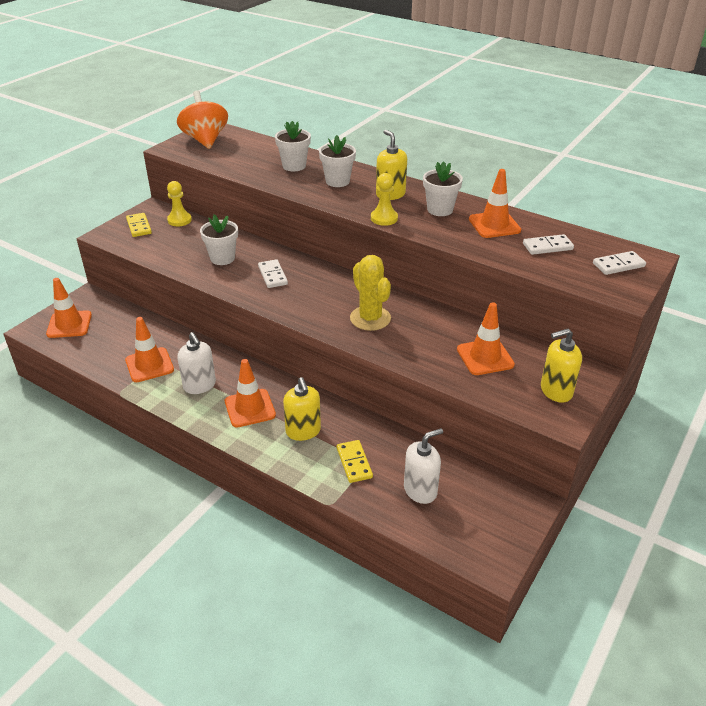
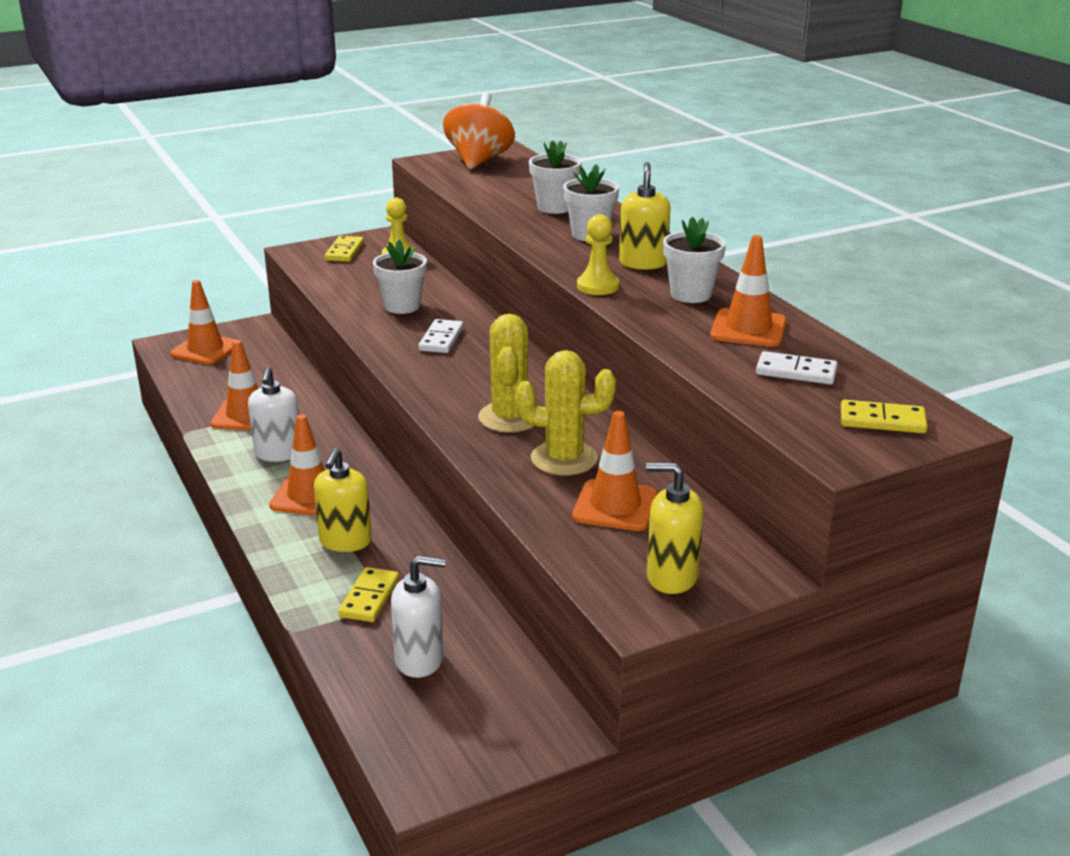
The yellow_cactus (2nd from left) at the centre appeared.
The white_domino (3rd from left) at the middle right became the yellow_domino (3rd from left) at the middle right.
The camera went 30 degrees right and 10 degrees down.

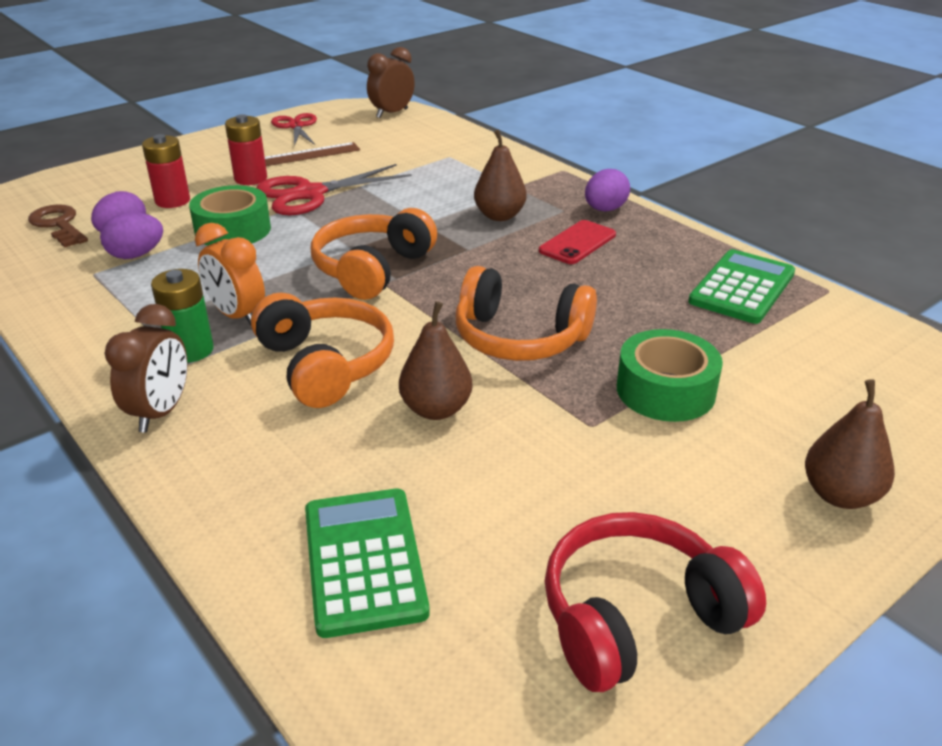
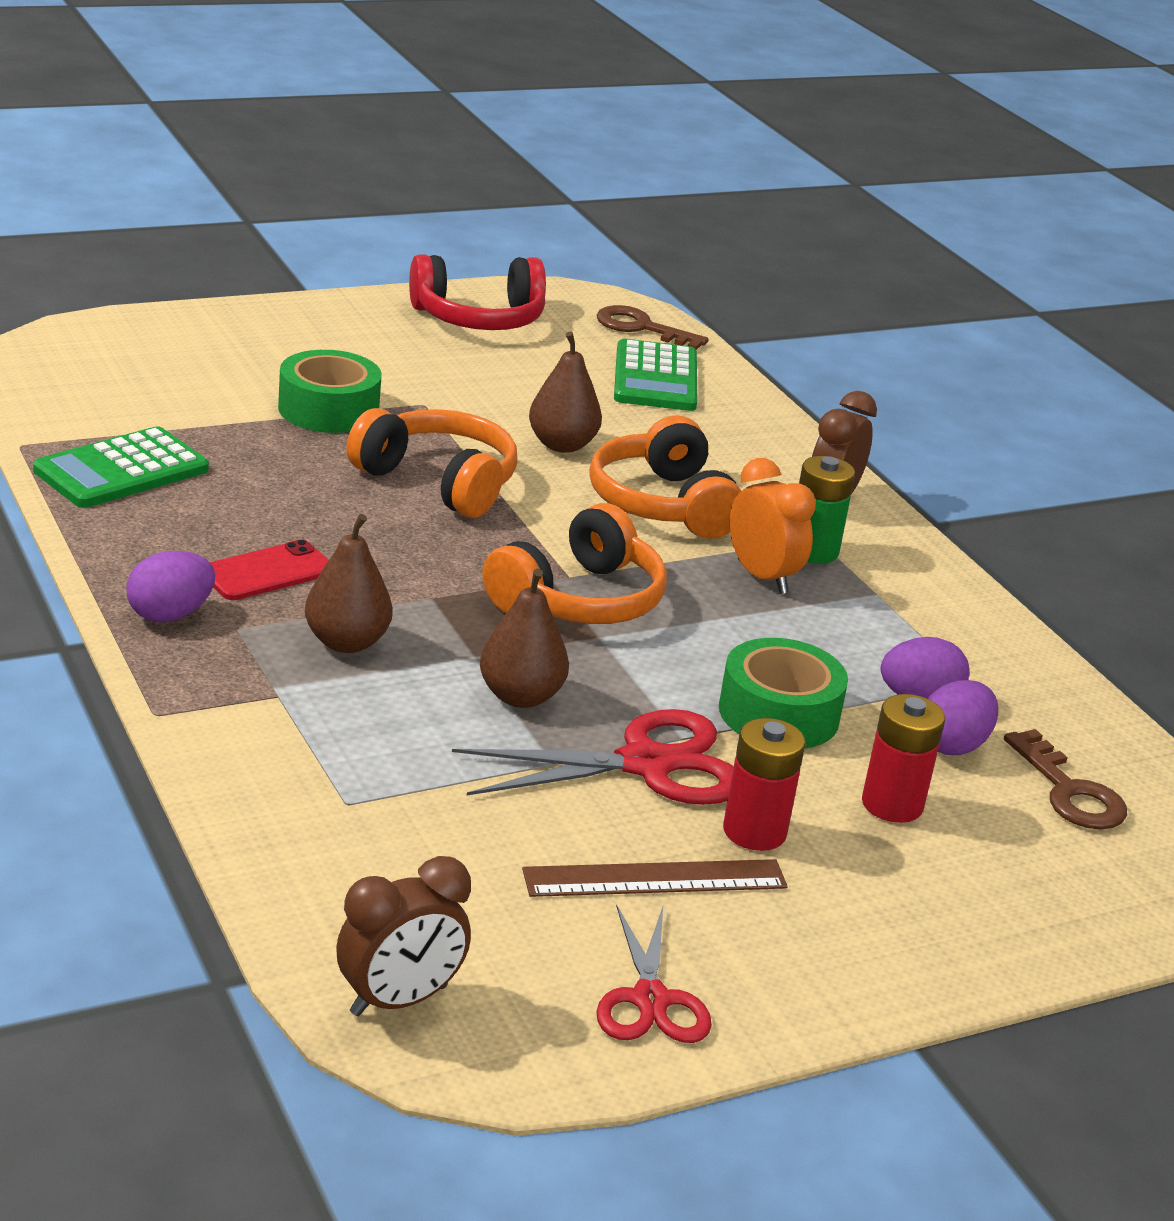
The brown_key (1st from left) at the top centre appeared.
The brown_pear (3rd from left in the first image) moved from the middle right to the centre.
The camera went 170 degrees left and 5 degrees down.

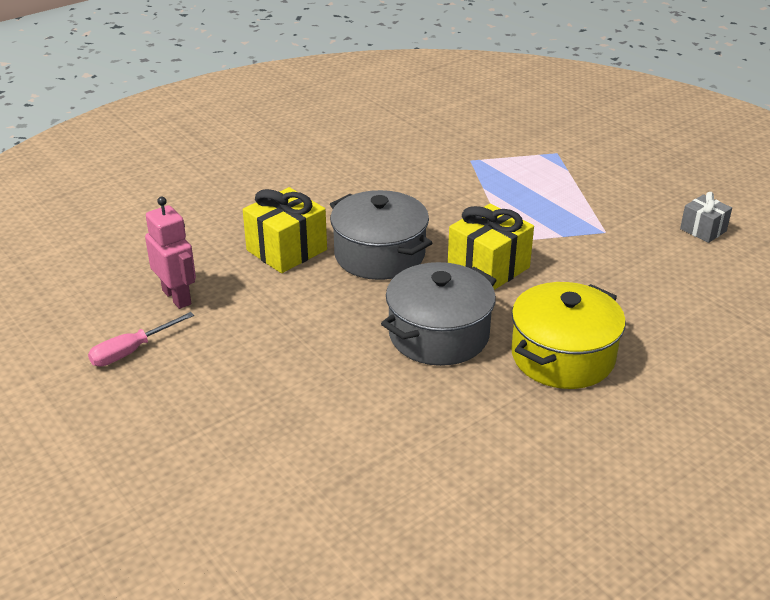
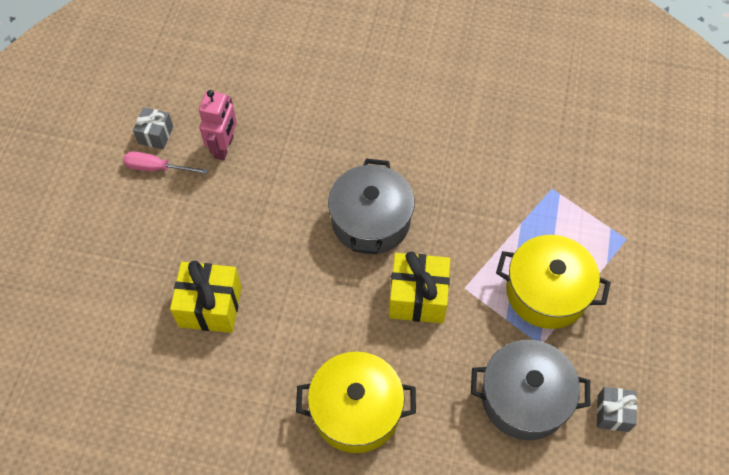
The grey_gift (1st from left) at the top left appeared.
The yellow_pot (2nd from left) at the middle right appeared.
The yellow_gift (1st from left) moved from the centre to the middle left.
The grey_pot (2nd from left) moved from the centre to the bottom right.
The camera went 50 degrees right and 25 degrees up.

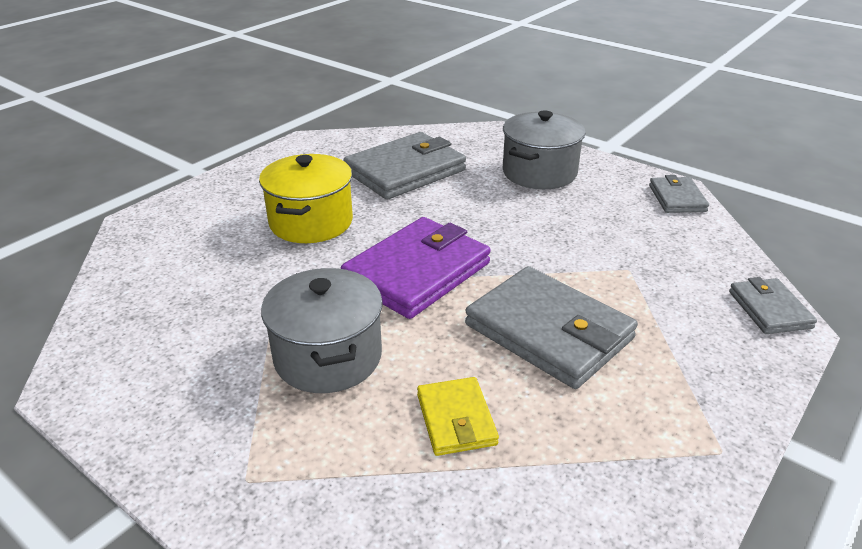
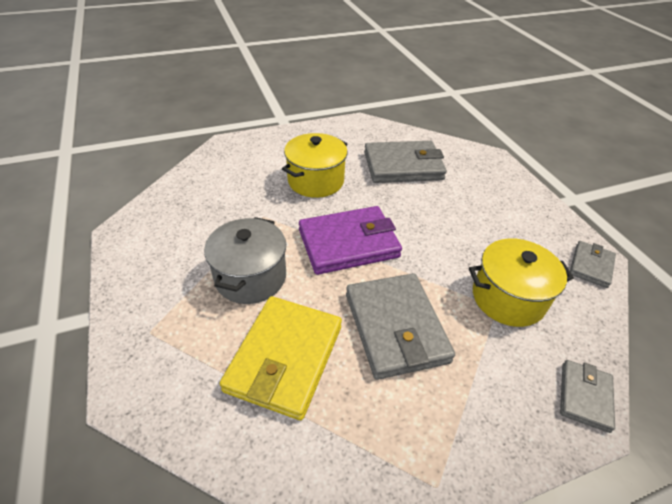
The grey_pot (2nd from left) at the top centre disappeared.
The yellow_pot (2nd from left) at the middle right appeared.
The yellow_wallet at the bottom centre changed to 1.88 times the size.
The camera went 30 degrees right and 10 degrees up.

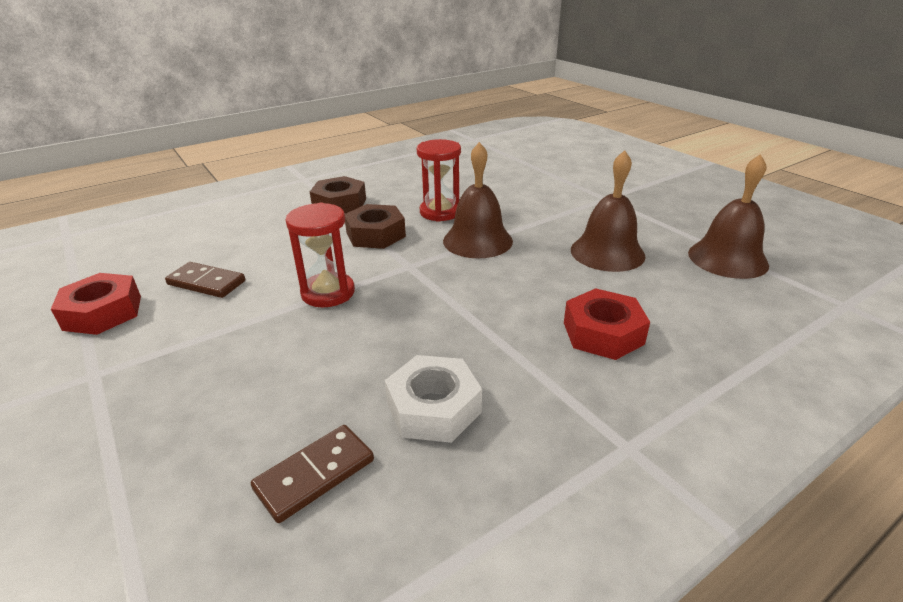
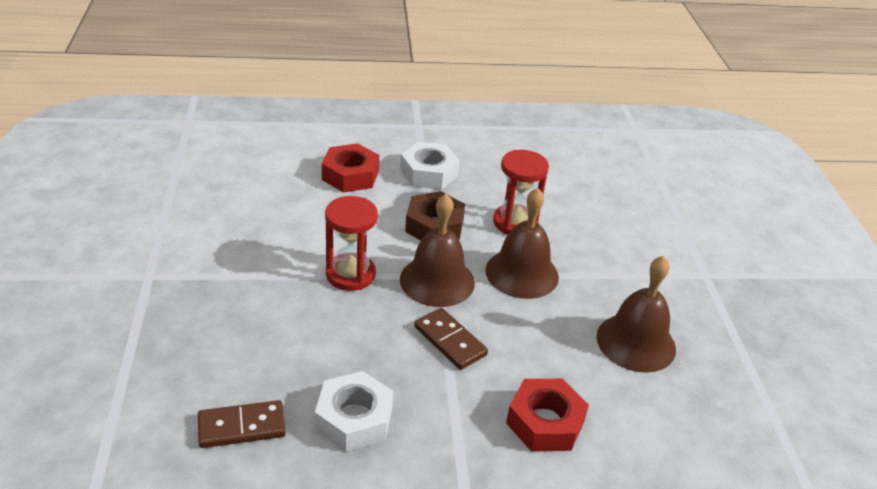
The red_nut (1st from left) moved from the middle left to the centre.
The brown_domino (1st from left in the first image) moved from the middle left to the bottom centre.
The brown_bell (3rd from left in the first image) moved from the middle right to the centre.
The brown_nut (1st from left) at the top centre became the white_nut (2nd from left) at the centre.
The camera went 25 degrees right and 5 degrees up.

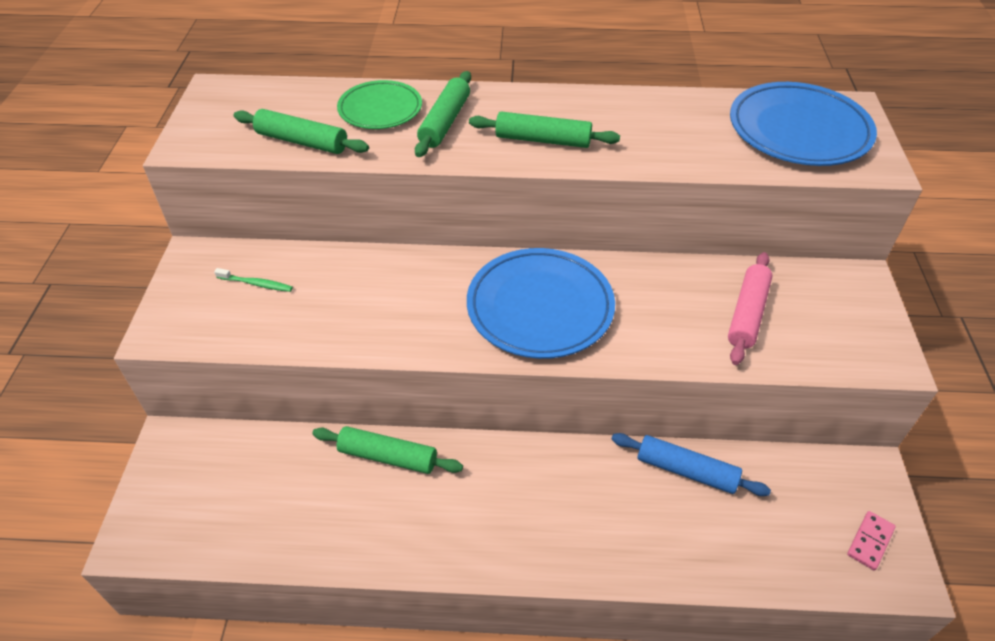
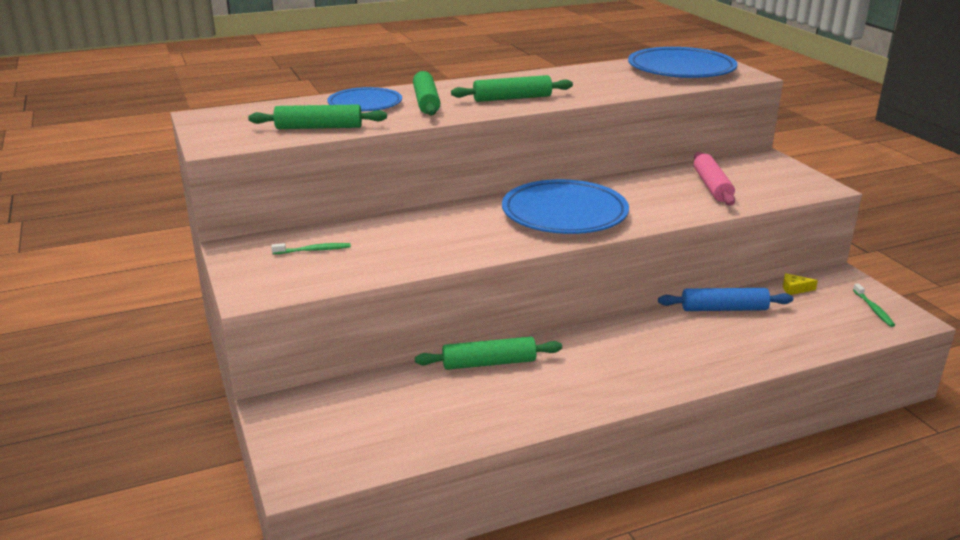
The yellow_cheese at the middle right appeared.
The pink_domino at the bottom right was replaced by the green_toothbrush (2nd from left) at the middle right.
The green_plate at the top centre became the blue_plate (1st from left) at the top centre.
The camera went 25 degrees left and 20 degrees down.

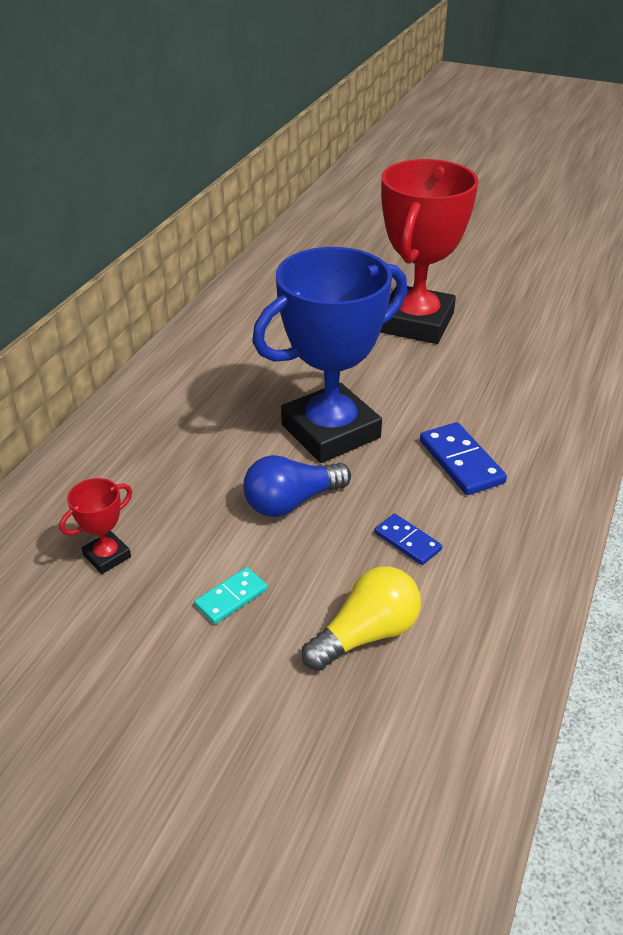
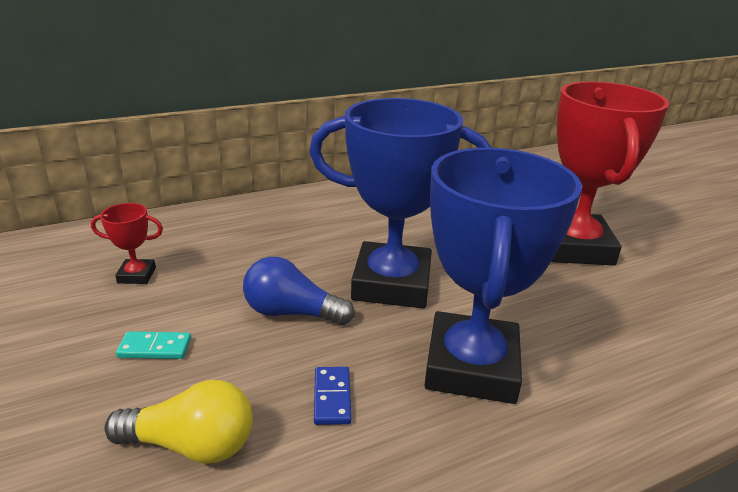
The blue_domino (2nd from left) at the middle right was replaced by the blue_trophy (2nd from left) at the middle right.
The red_trophy (2nd from left) at the top right turned 60 degrees counterclockwise.
The camera went 40 degrees right and 10 degrees down.

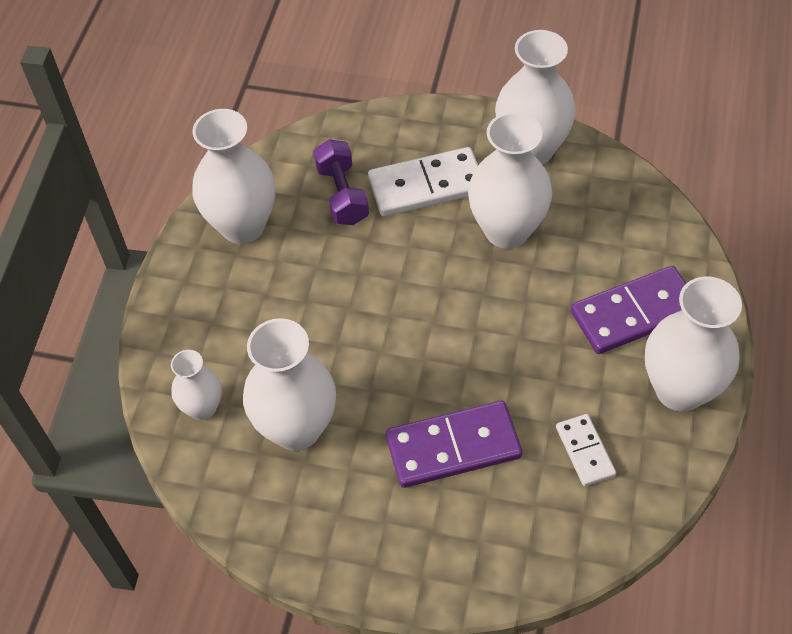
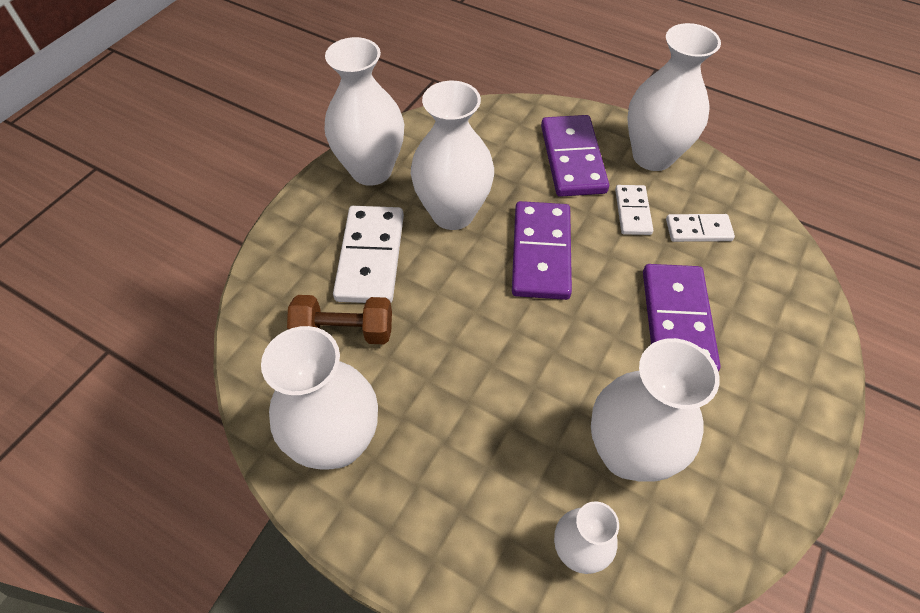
The purple_domino (1st from left) at the centre appeared.
The white_domino (2nd from left) at the middle right appeared.
The purple_dumbbell at the top centre became the brown_dumbbell at the centre.
The camera went 75 degrees left and 0 degrees up.

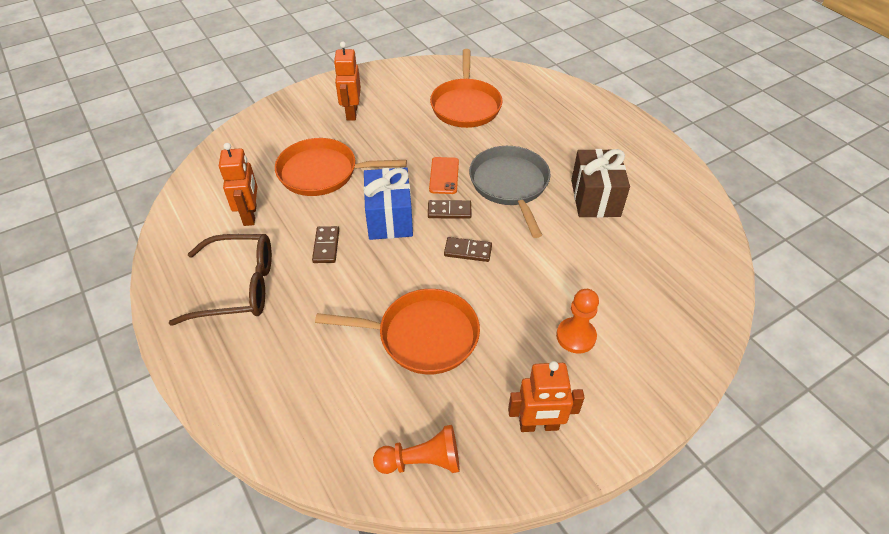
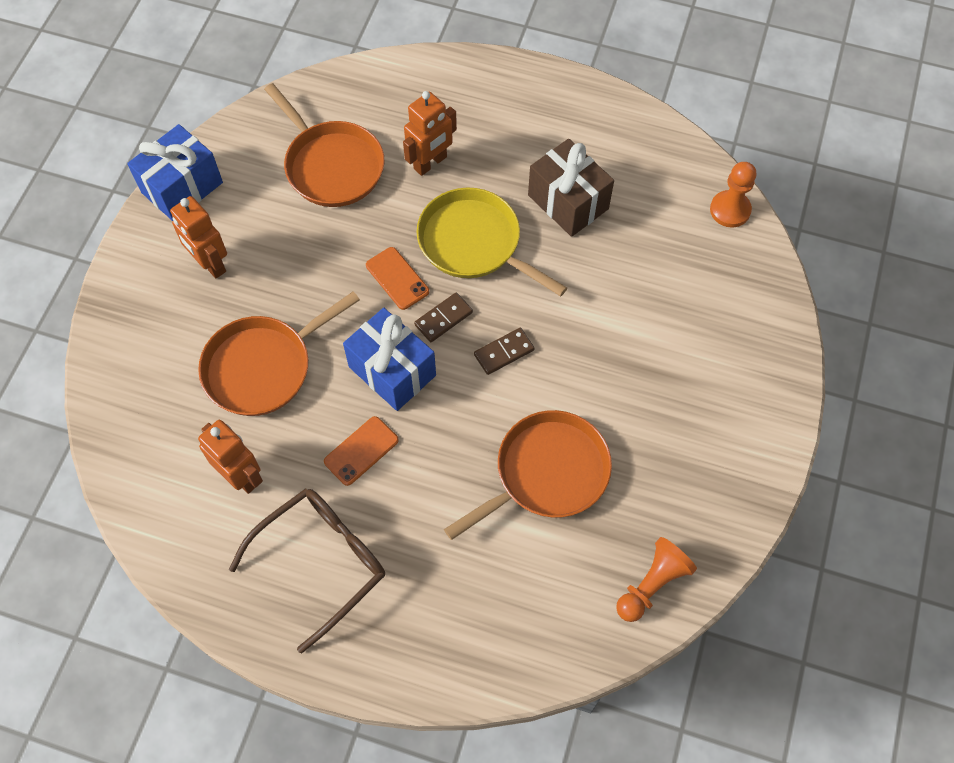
The blue_gift (1st from left) at the top left appeared.
The orange_robot (3rd from left) moved from the bottom centre to the top centre.
The orange_pawn (2nd from left) moved from the centre to the top right.
The brown_domino (1st from left) at the centre was replaced by the orange_phone (1st from left) at the centre.
The grey_pan at the centre became the yellow_pan at the top centre.
The camera went 40 degrees left and 15 degrees up.

